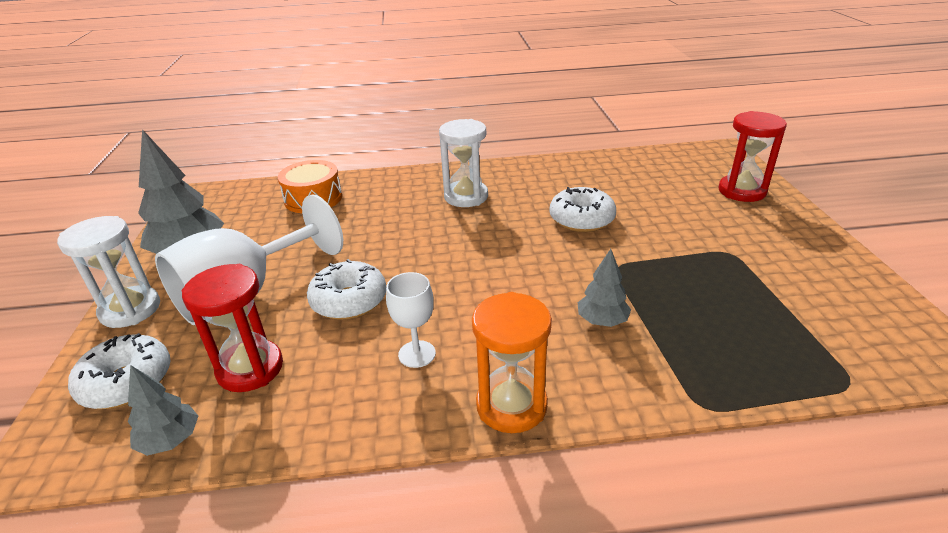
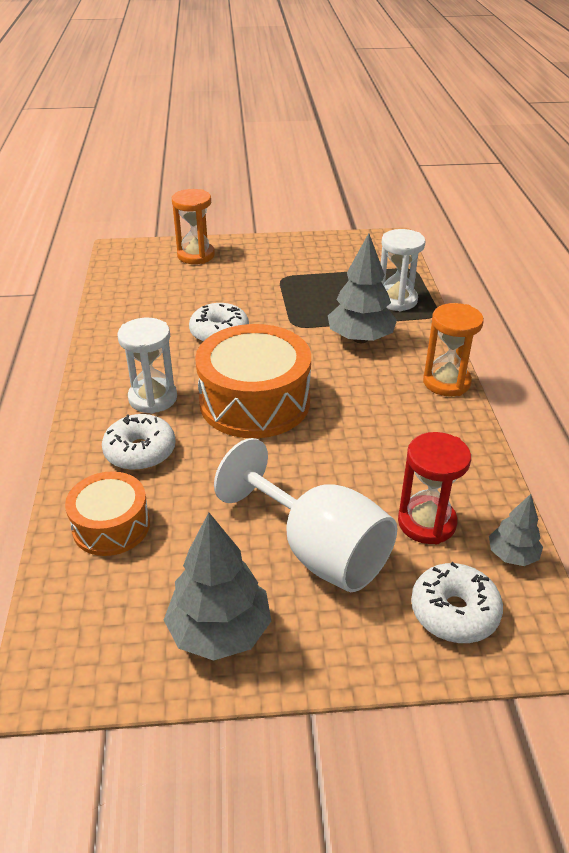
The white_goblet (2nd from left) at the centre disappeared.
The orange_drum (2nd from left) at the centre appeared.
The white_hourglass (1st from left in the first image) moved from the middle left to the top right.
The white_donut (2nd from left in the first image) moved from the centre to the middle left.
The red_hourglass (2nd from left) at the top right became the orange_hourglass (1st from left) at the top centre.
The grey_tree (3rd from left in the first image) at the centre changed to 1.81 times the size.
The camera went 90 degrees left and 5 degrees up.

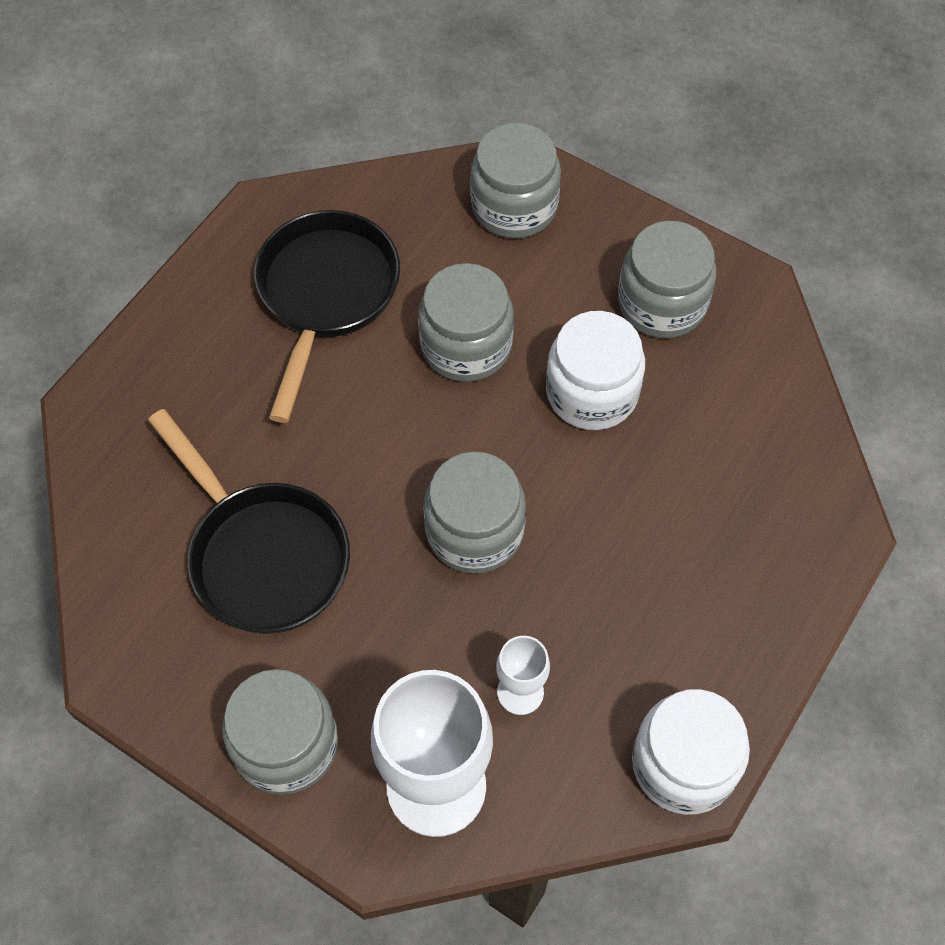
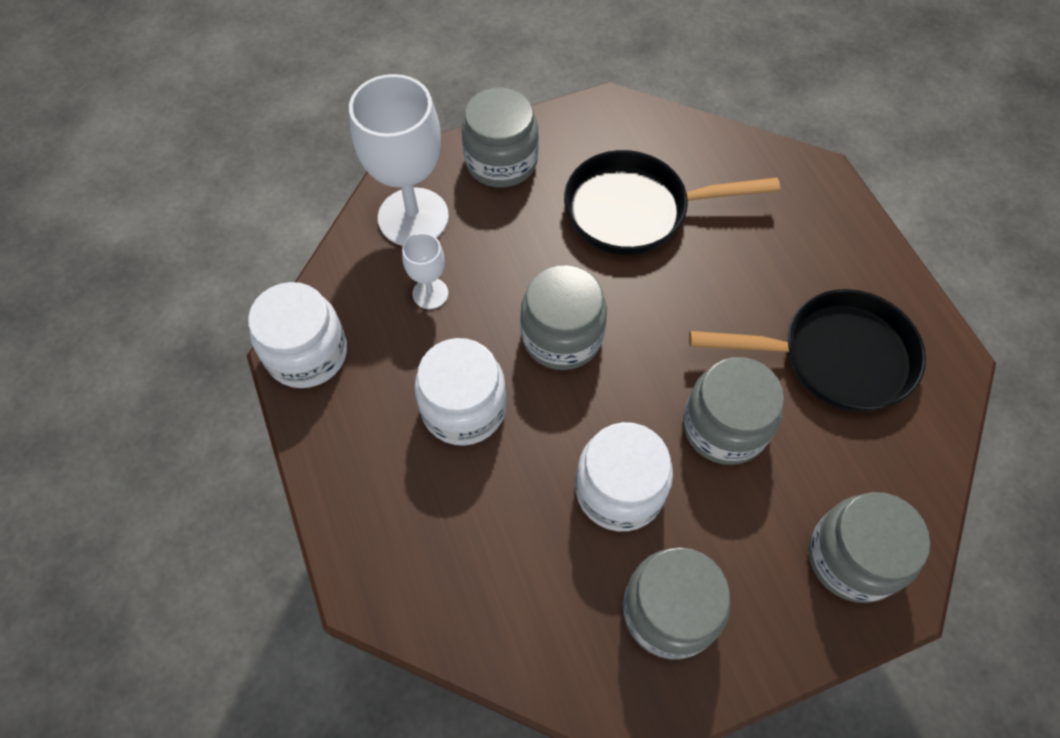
The white_jar (2nd from left) at the centre appeared.
The black_pan (2nd from left) at the centre turned 45 degrees counterclockwise.
The camera went 125 degrees right and 0 degrees up.

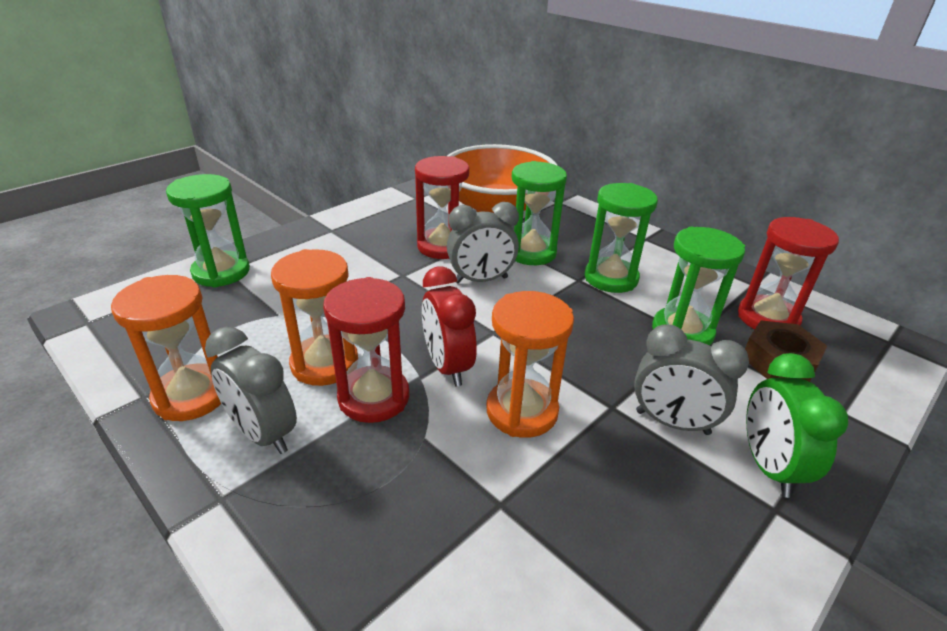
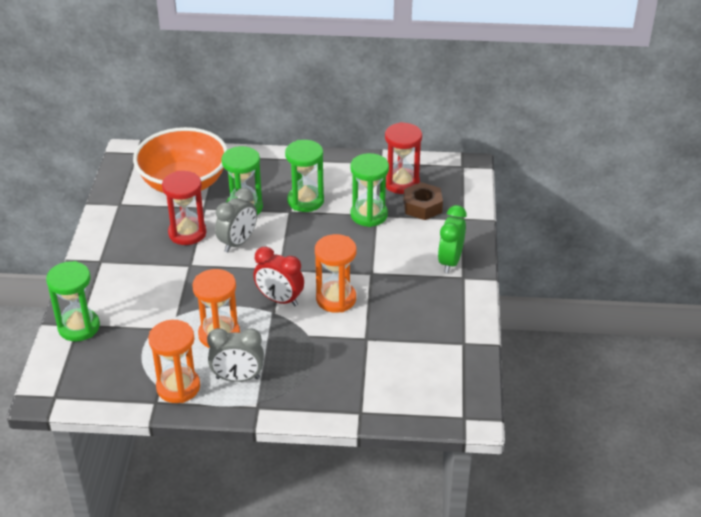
The red_hourglass (1st from left) at the centre disappeared.
The grey_clock (3rd from left) at the middle right disappeared.
The green_clock at the bottom right turned 60 degrees clockwise.
The camera went 40 degrees left and 5 degrees up.

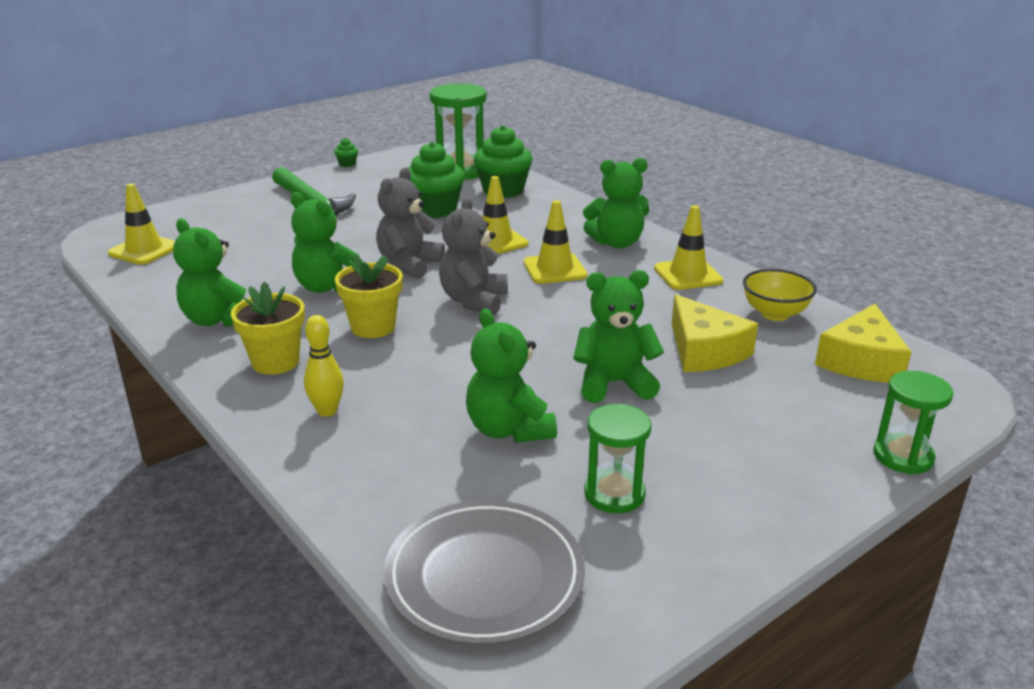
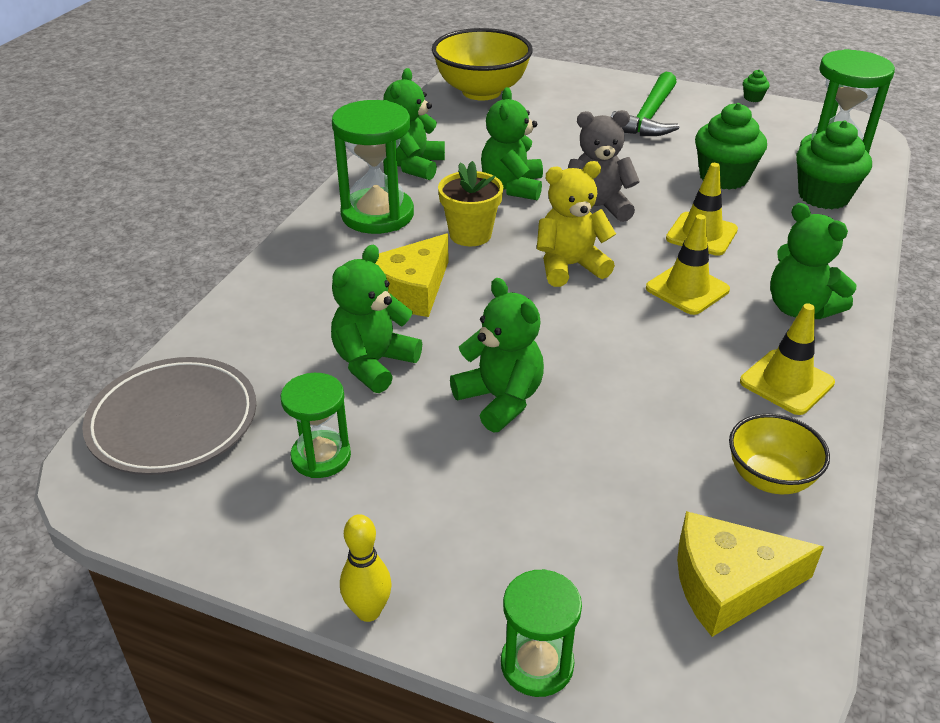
The yellow_bowling_pin moved from the middle left to the bottom centre.
The yellow_cheese (1st from left) moved from the middle right to the centre.
The yellow_traffic_cone (1st from left) at the top left was replaced by the yellow_bowl (1st from left) at the top centre.
The yellow_flower_pot (1st from left) at the middle left was replaced by the green_hourglass (2nd from left) at the top centre.
The grey_teddy_bear (2nd from left) at the centre became the yellow_teddy_bear at the top centre.
The camera went 60 degrees right and 10 degrees up.

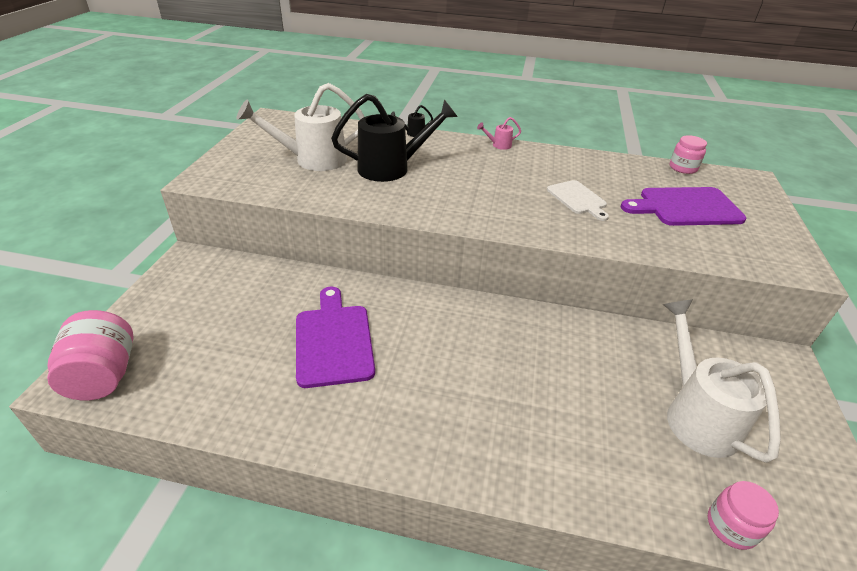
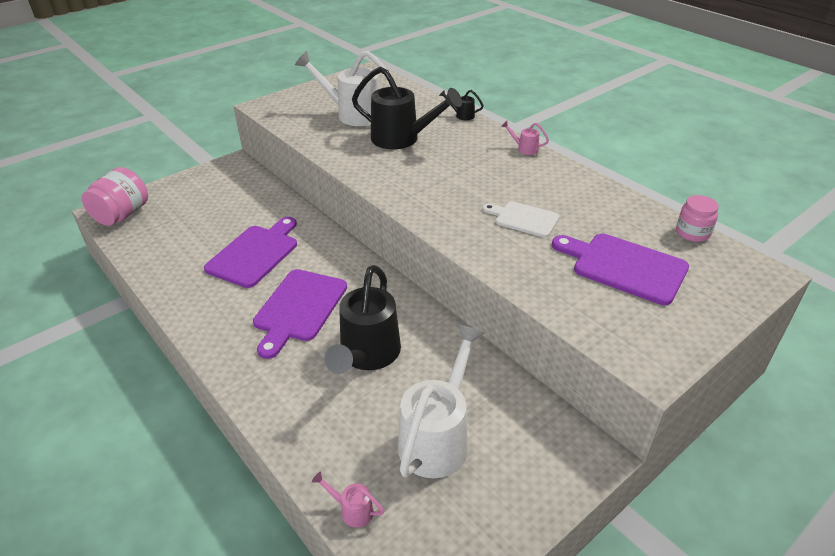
The purple_cutting_board (2nd from left) at the centre appeared.
The black_watering_can (1st from left) at the centre appeared.
The pink_jar (3rd from left) at the bottom right was replaced by the pink_watering_can (1st from left) at the bottom centre.
The white_cutting_board at the middle right turned 105 degrees clockwise.
The camera went 40 degrees right and 0 degrees up.

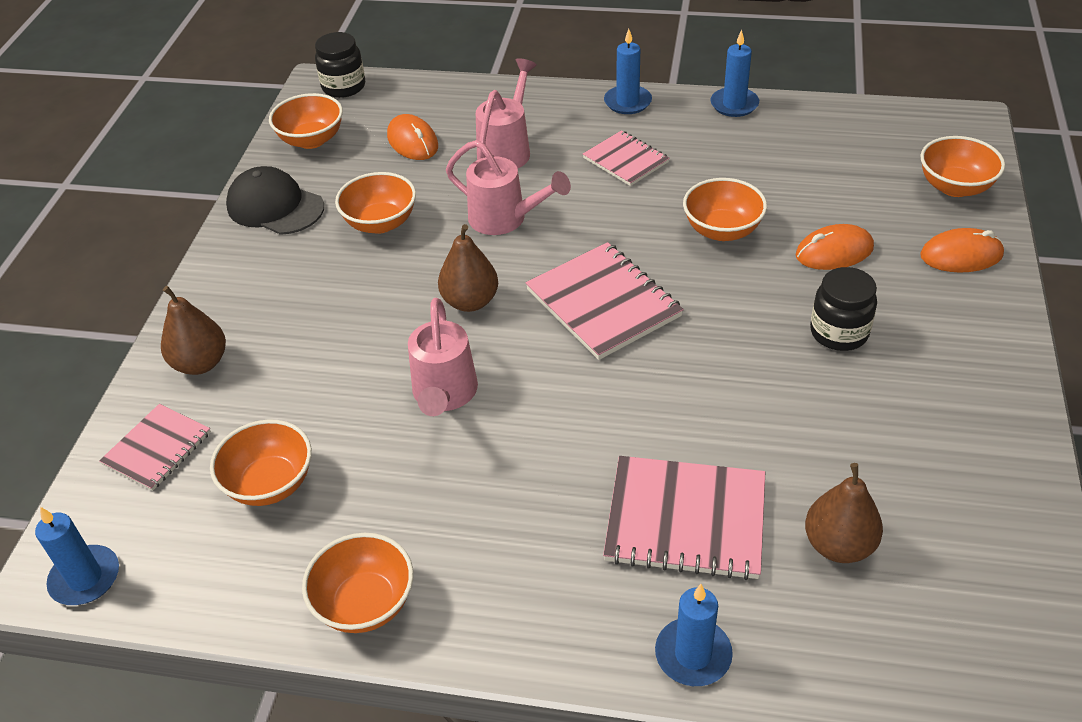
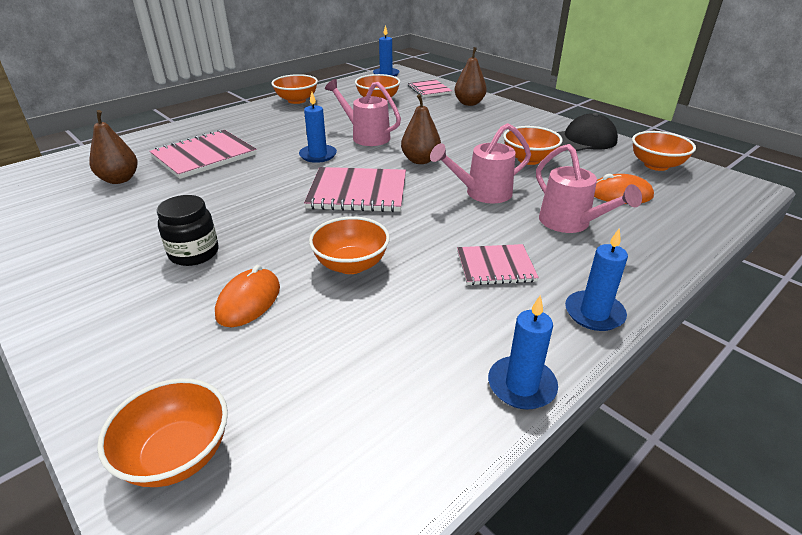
The black_jar (1st from left) at the top left disappeared.
The orange_mouse (3rd from left) at the middle right disappeared.
The blue_candle (3rd from left in the first image) moved from the bottom centre to the top centre.
The camera went 125 degrees right and 10 degrees down.

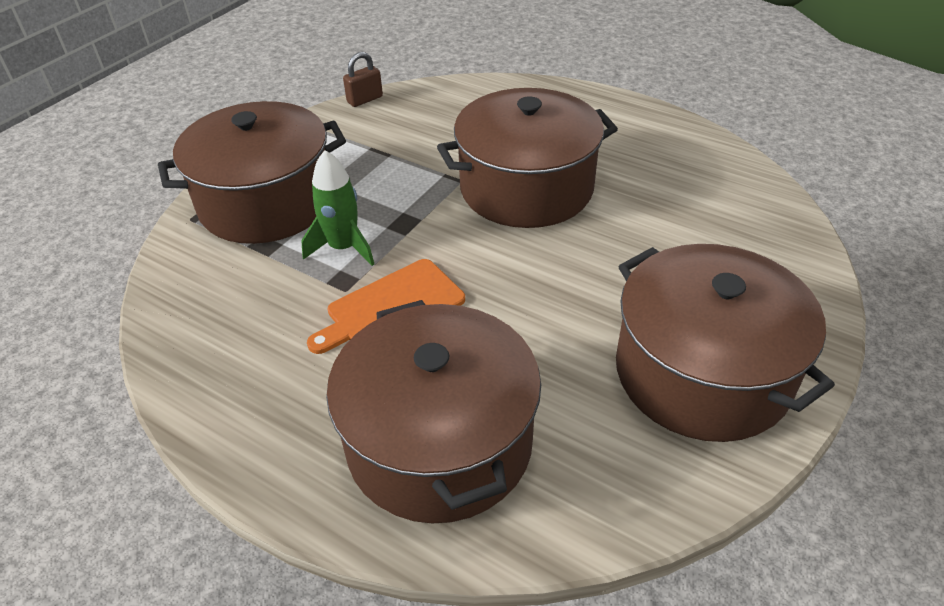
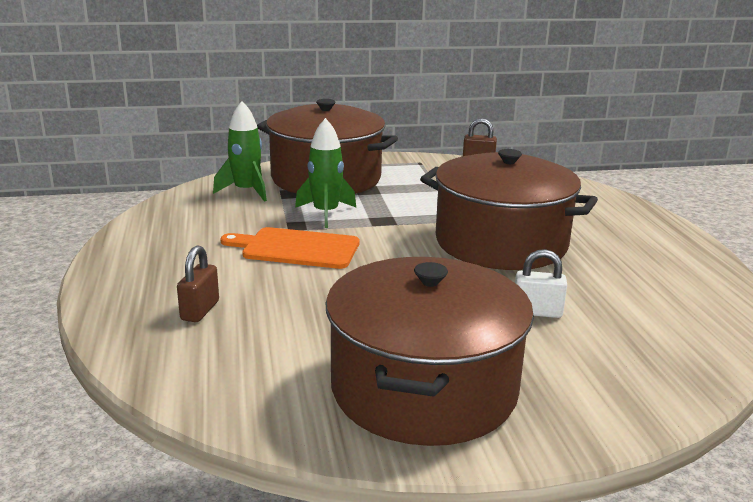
The green_rocket (1st from left) at the top left appeared.
The white_padlock at the middle right appeared.
The brown_pot (2nd from left) at the bottom centre was replaced by the brown_padlock (1st from left) at the middle left.
The camera went 45 degrees right and 20 degrees down.

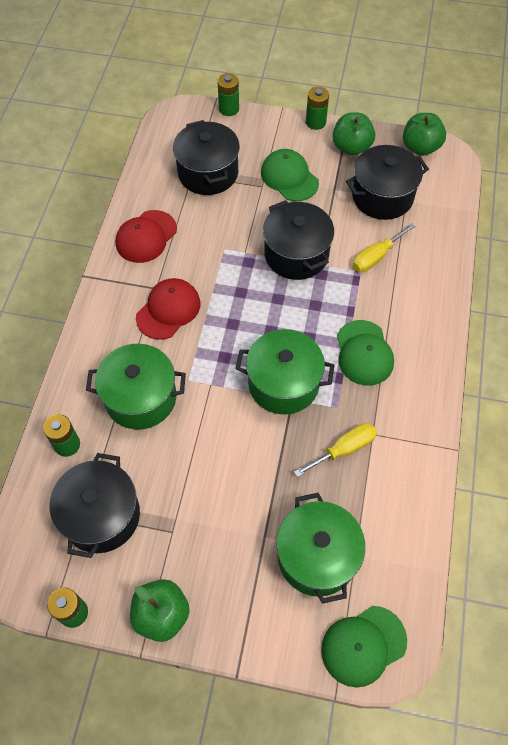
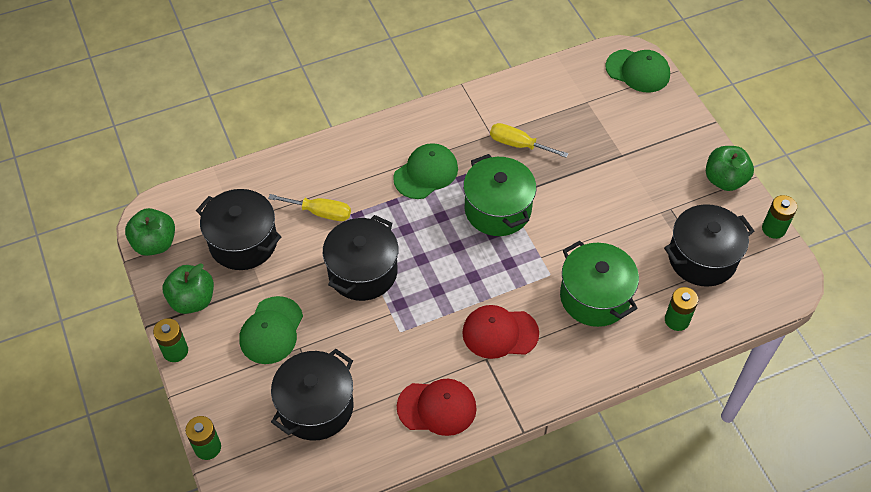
The green_pot (3rd from left) at the bottom centre disappeared.
The camera went 125 degrees left and 5 degrees down.

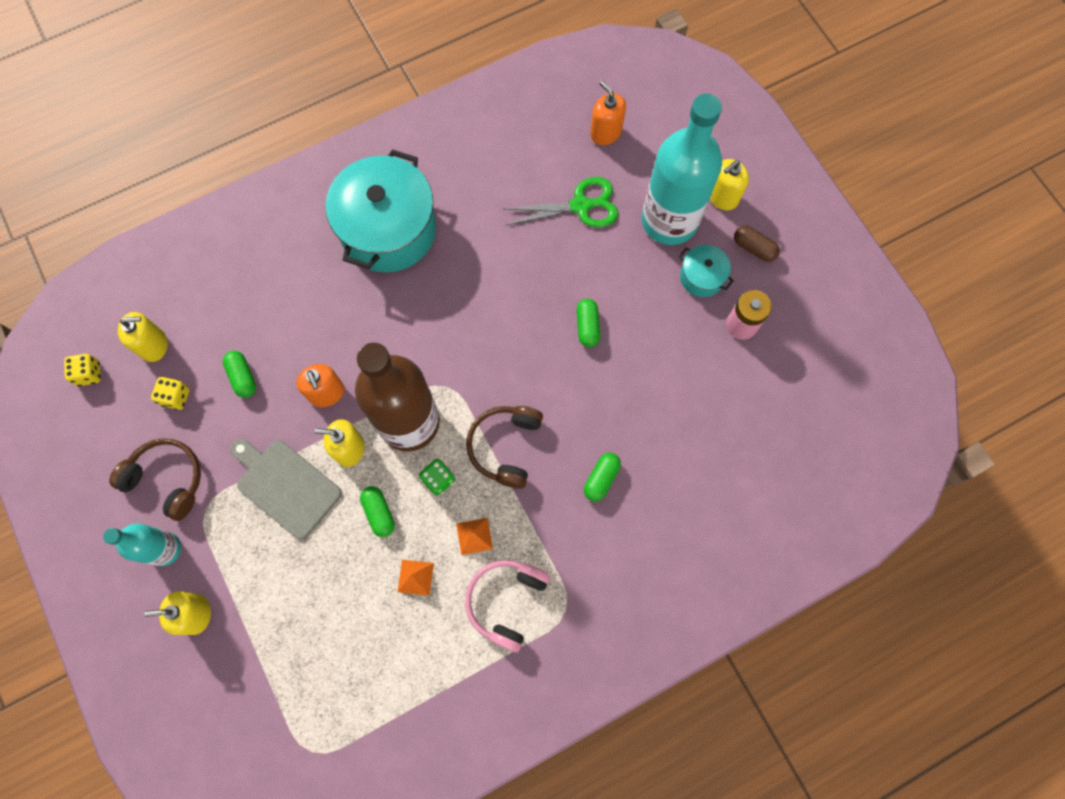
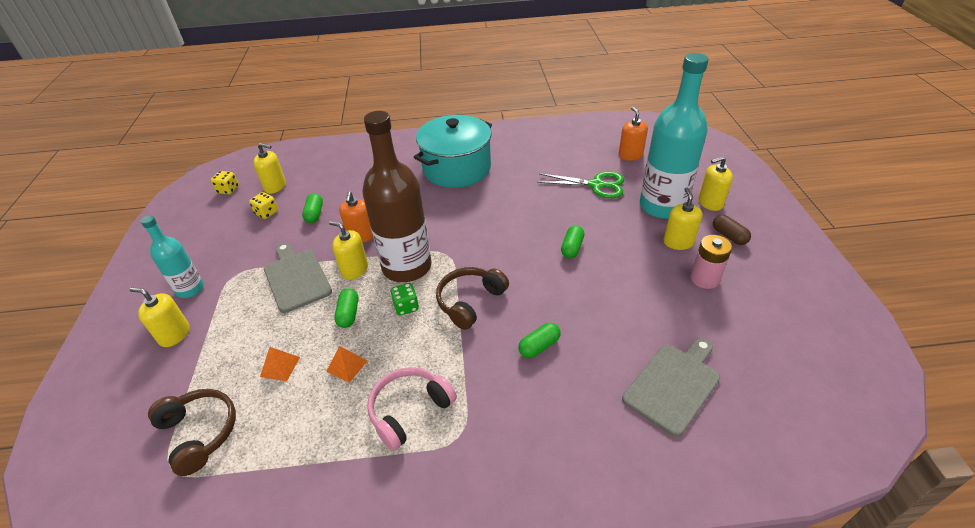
The grey_cutting_board (2nd from left) at the bottom right appeared.
The brown_headphones (1st from left) moved from the middle left to the bottom left.
The orange_pyramid (2nd from left in the first image) moved from the bottom centre to the bottom left.
The turquoise_pot (2nd from left) at the centre was replaced by the yellow_soap_dispenser (4th from left) at the middle right.
The camera went 25 degrees right and 30 degrees down.

